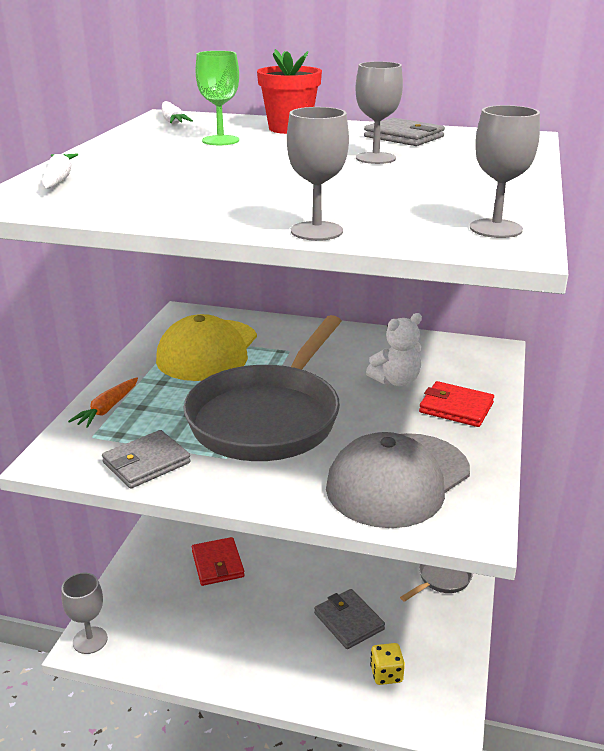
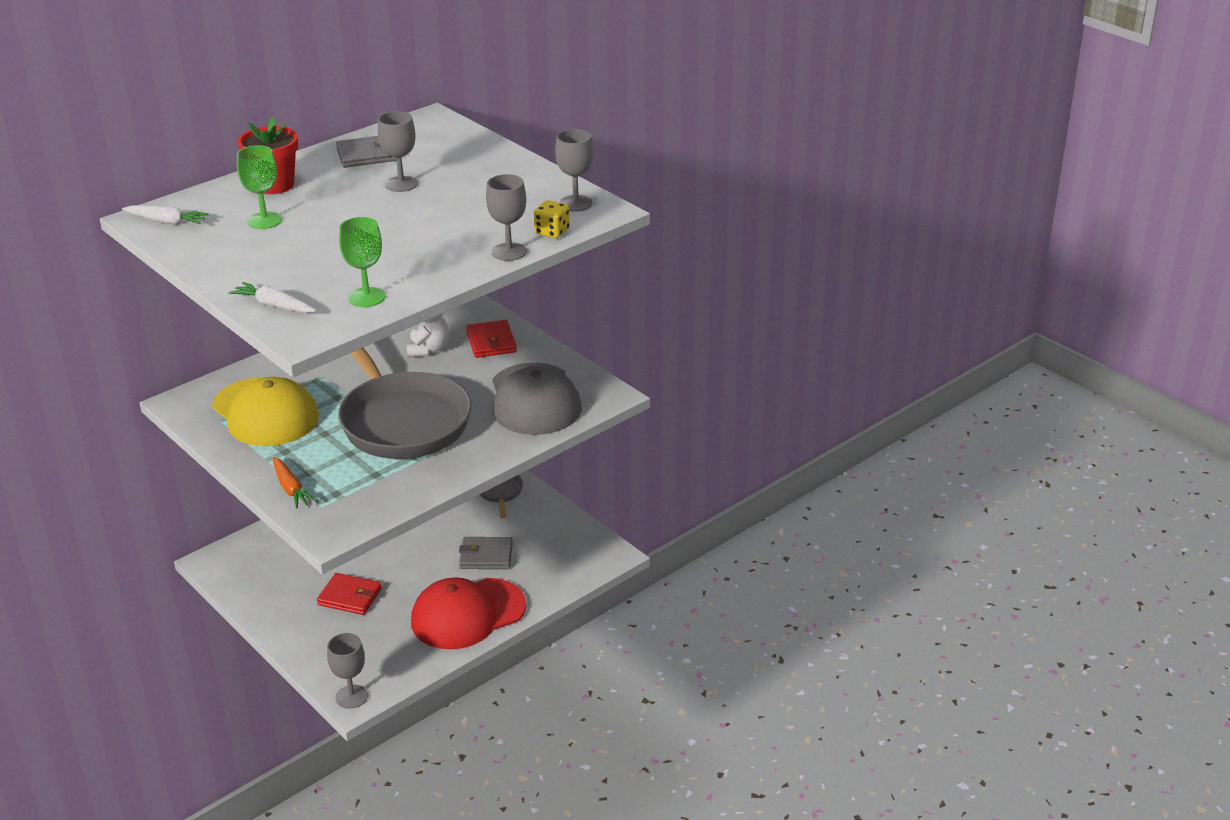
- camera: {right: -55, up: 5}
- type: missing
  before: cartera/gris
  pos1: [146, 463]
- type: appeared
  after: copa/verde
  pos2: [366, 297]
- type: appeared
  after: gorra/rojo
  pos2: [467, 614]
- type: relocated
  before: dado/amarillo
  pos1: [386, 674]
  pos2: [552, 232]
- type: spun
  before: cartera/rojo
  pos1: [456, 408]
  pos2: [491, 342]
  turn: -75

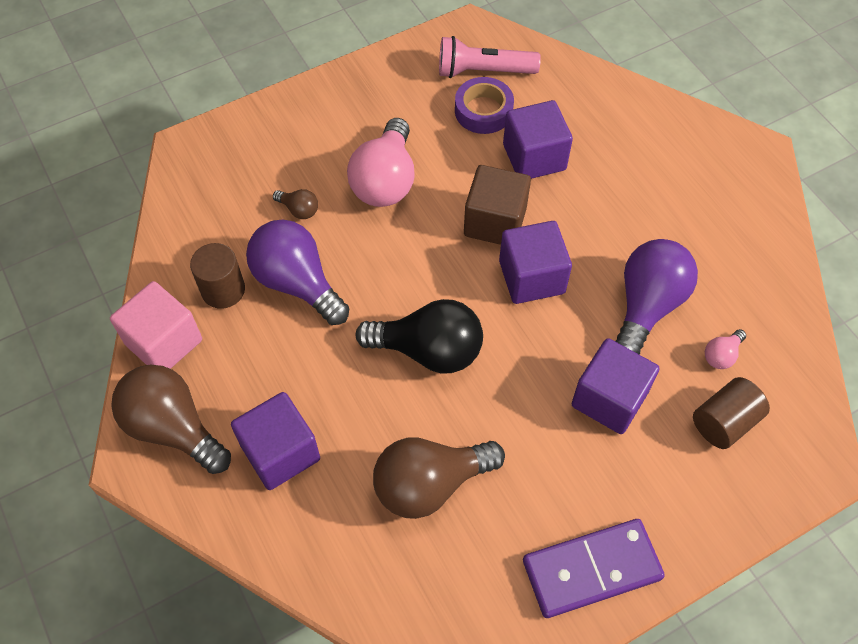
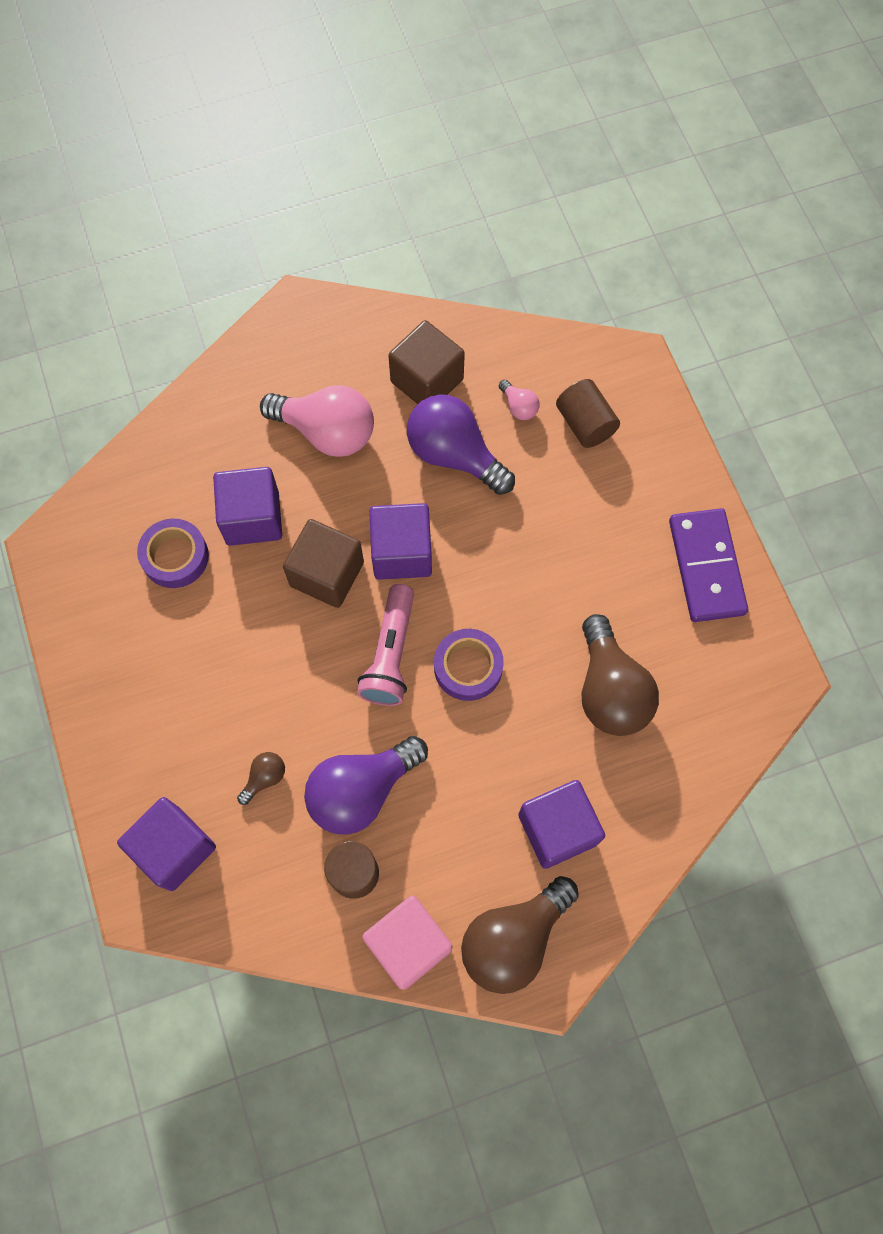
- camera: {right: -80, up: 10}
- type: appeared
  after: cubo/marrón
  pos2: [427, 380]
- type: relocated
  before: bombilla/rosa
  pos1: [385, 181]
  pos2: [327, 432]
- type: relocated
  before: lámpara de mano/rosa
  pos1: [483, 71]
  pos2: [390, 654]
- type: relocated
  before: cubo/morado
  pos1: [609, 399]
  pos2: [174, 848]
- type: exchanged
  before: bombilla/negro
  after: cinta adhesiva/morado
  pos1: [429, 350]
  pos2: [468, 667]

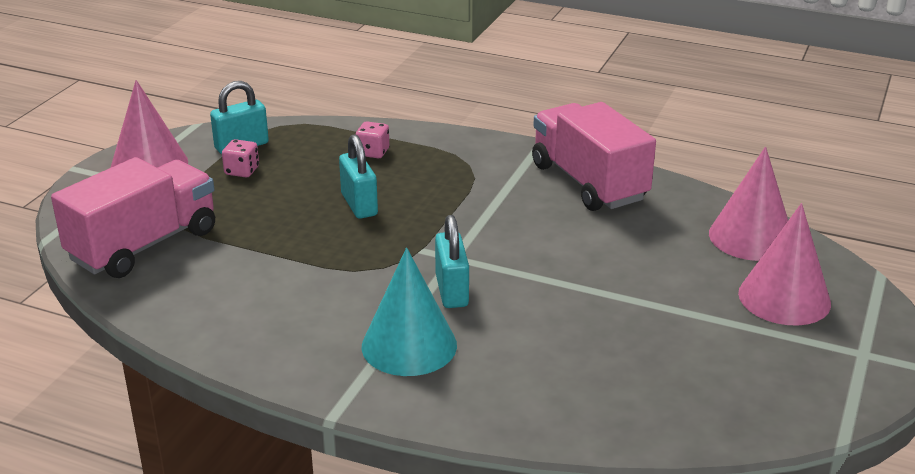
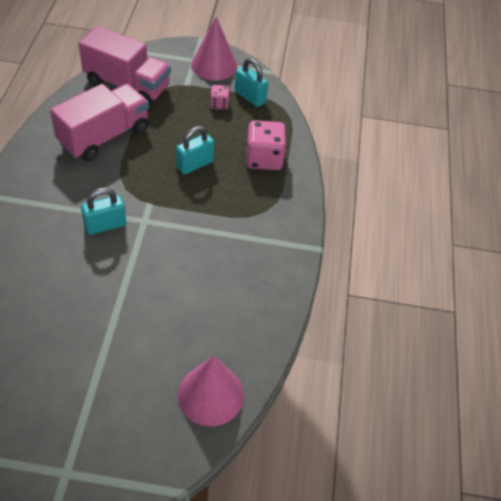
- camera: {right: 70, up: 20}
- type: missing
  before: cono/turquesa
  pos1: [409, 345]
- type: missing
  before: cono/rosa
  pos1: [784, 298]
- type: relocated
  before: camión/rosa
  pos1: [588, 182]
  pos2: [104, 136]
- type: size
  before: dado/rosa
  pos1: [373, 152]
  pos2: [264, 158]
  scale: 1.89

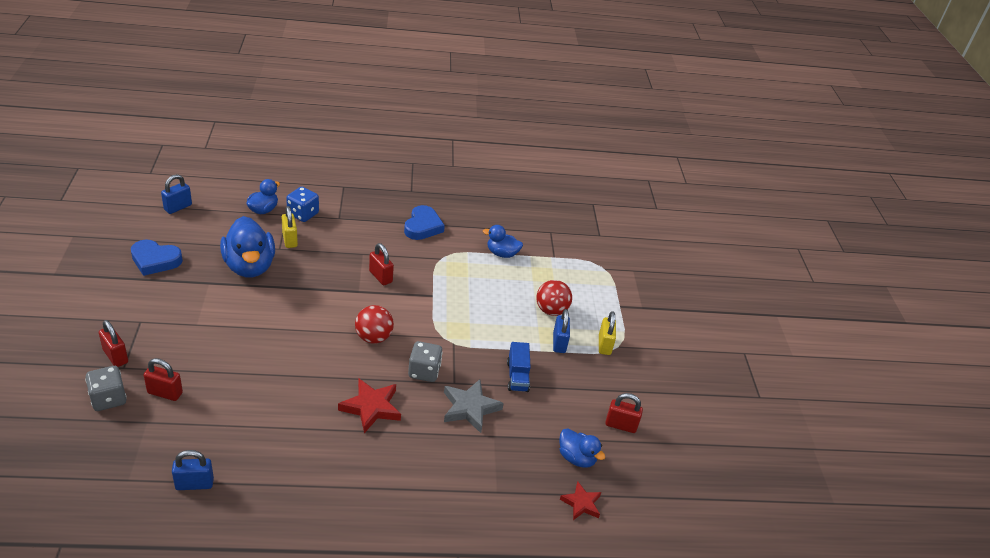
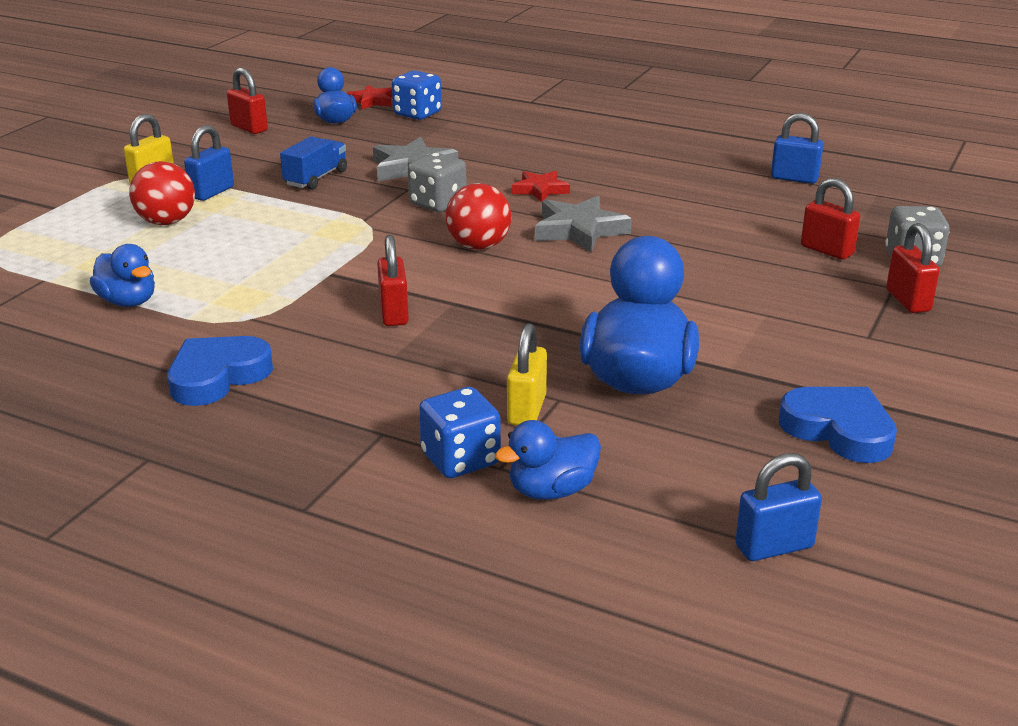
- camera: {right: -145, up: -10}
- type: appeared
  after: dado/azul
  pos2: [417, 114]
- type: appeared
  after: estrella/gris
  pos2: [579, 230]
- type: size
  before: estrella/rojo
  pos1: [371, 407]
  pos2: [540, 190]
  scale: 0.63

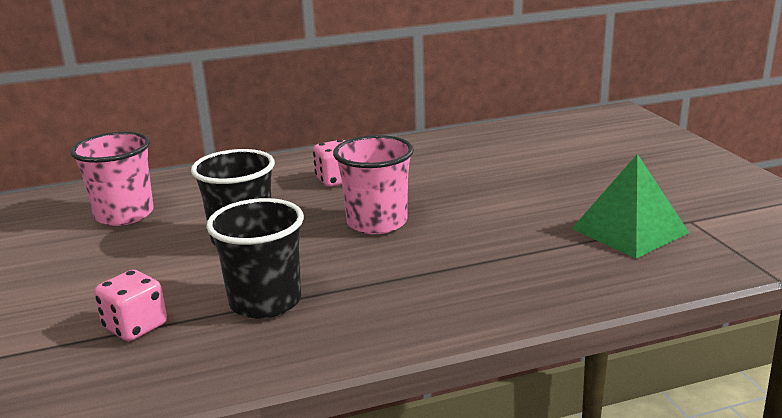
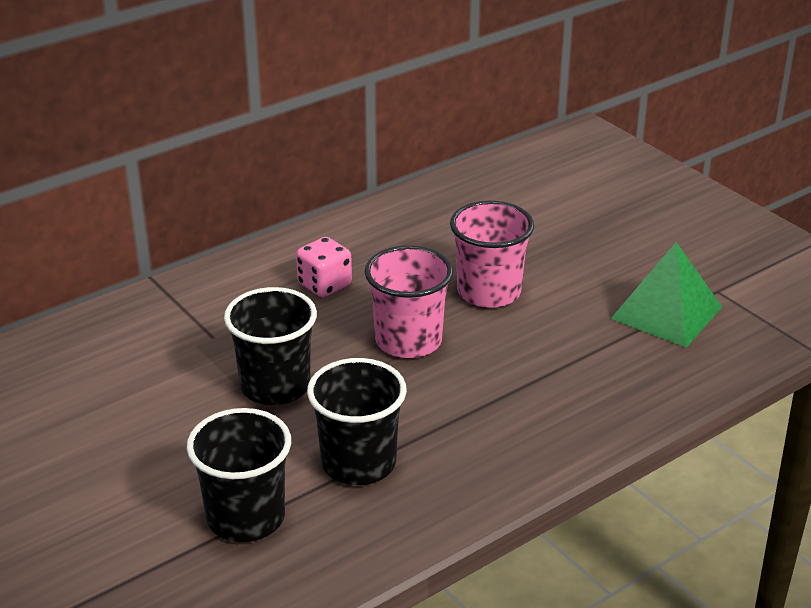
- camera: {right: -20, up: 10}
- type: relocated
  before: vaso/rosa
  pos1: [124, 215]
  pos2: [489, 292]
- type: exchanged
  before: dado/rosa
  after: vaso/negro
  pos1: [135, 327]
  pos2: [246, 517]

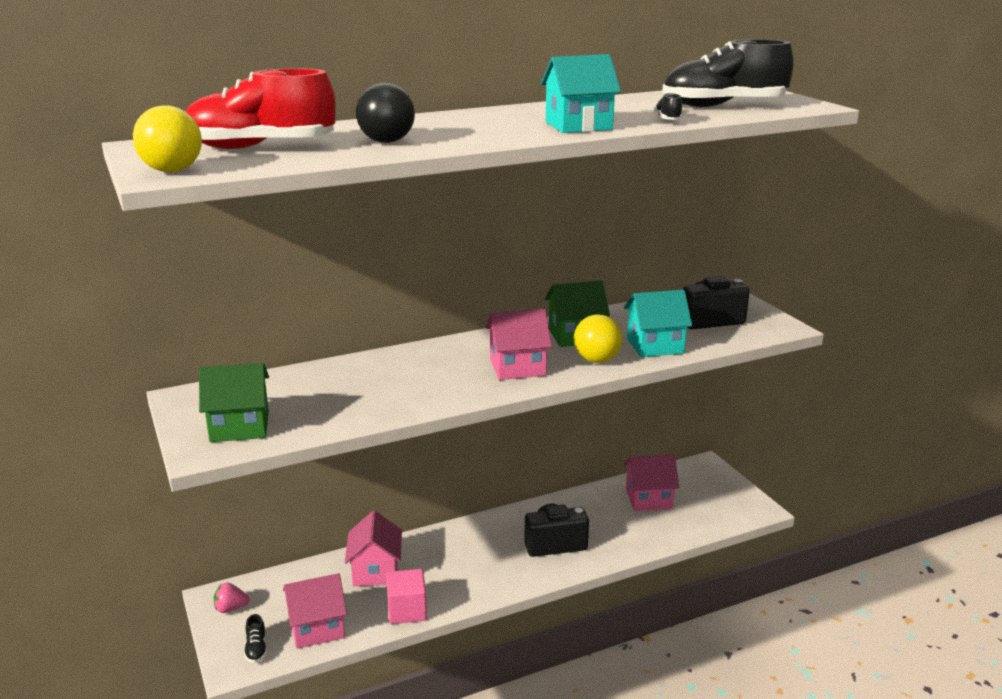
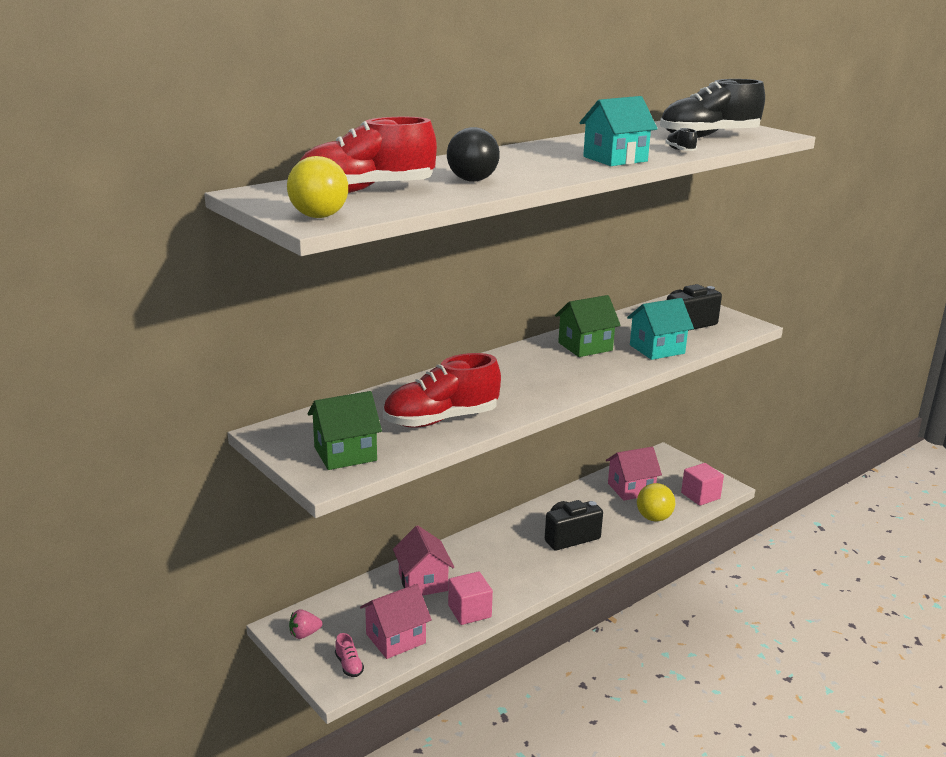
- camera: {right: -15, up: 0}
- type: missing
  before: casa/rosa
  pos1: [517, 367]
- type: appeared
  after: zapato/rojo
  pos2: [441, 420]
- type: appeared
  after: cubo/rosa
  pos2: [700, 496]
- type: relocated
  before: pelota/amarillo
  pos1: [596, 360]
  pos2: [654, 518]
- type: colour
  before: zapato/negro
  after: zapato/rosa
  pos1: [256, 649]
  pos2: [349, 665]

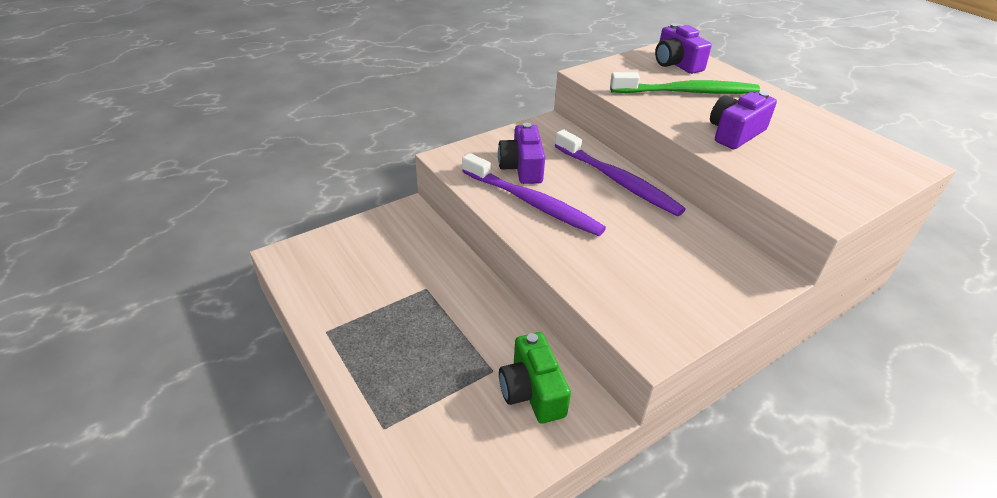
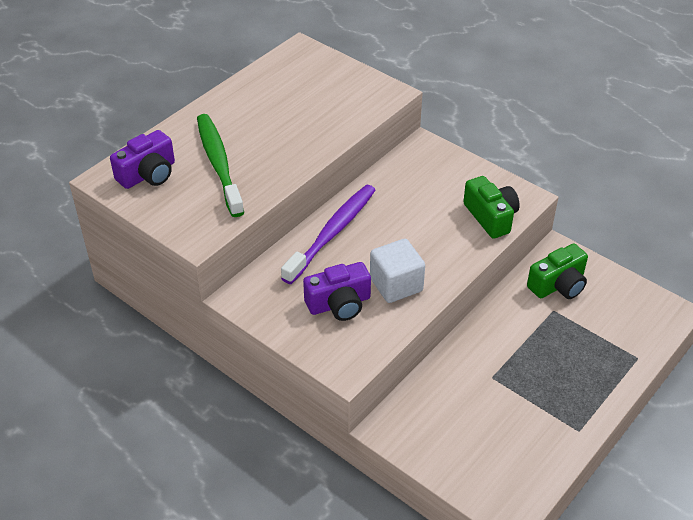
- camera: {right: -105, up: 5}
- type: missing
  before: cámara/morado
  pos1: [735, 133]
- type: appeared
  after: cámara/verde
  pos2: [491, 217]
- type: exchanged
  before: cepillo de dientes/morado
  after: cubo/blanco
  pos1: [533, 203]
  pos2: [396, 285]

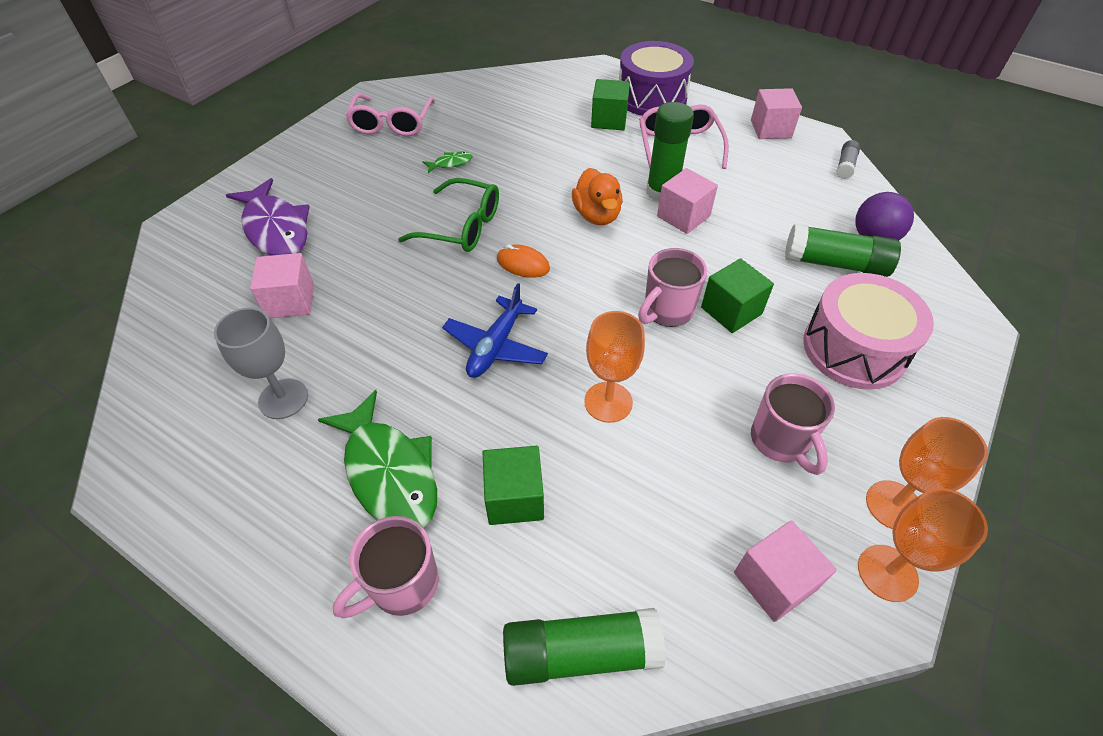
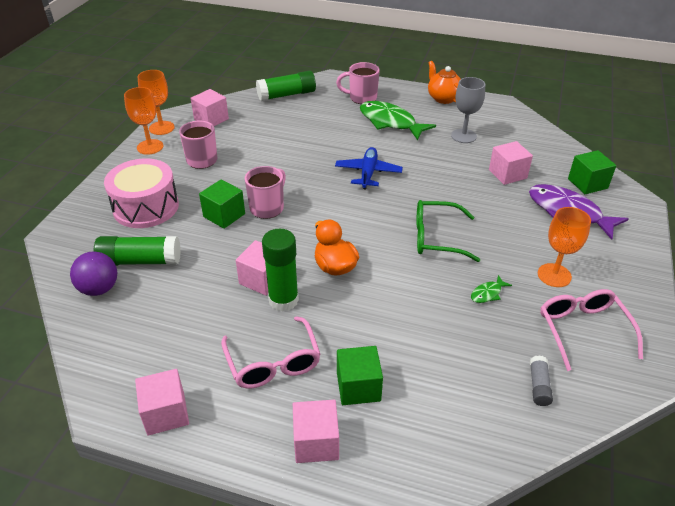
- camera: {right: 165, up: -10}
- type: missing
  before: ratón/naranja
  pos1: [523, 264]
- type: appeared
  after: tetera/naranja
  pos2: [443, 98]
- type: relocated
  before: cubo/verde
  pos1: [514, 498]
  pos2: [587, 183]
- type: relocated
  before: copa/naranja
  pos1: [608, 402]
  pos2: [554, 275]
- type: relocated
  before: barra de pegamento/gris
  pos1: [845, 166]
  pos2: [538, 386]
- type: exchanged
  before: tambor/morado
  after: cubo/rosa
  pos1: [652, 97]
  pos2: [316, 442]
- type: spun
  before: taza/rosa
  pos1: [402, 585]
  pos2: [361, 98]
  turn: -120

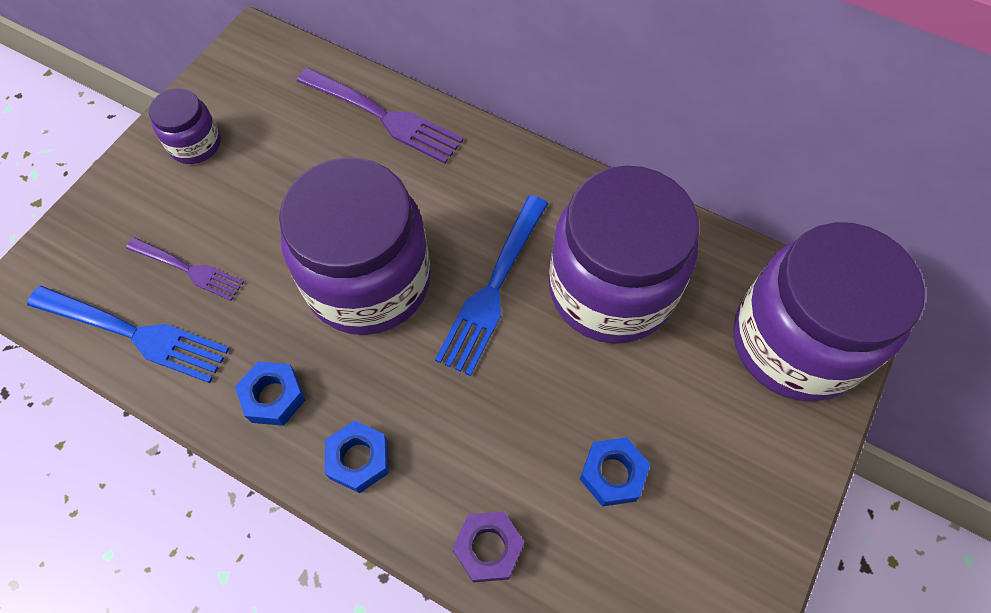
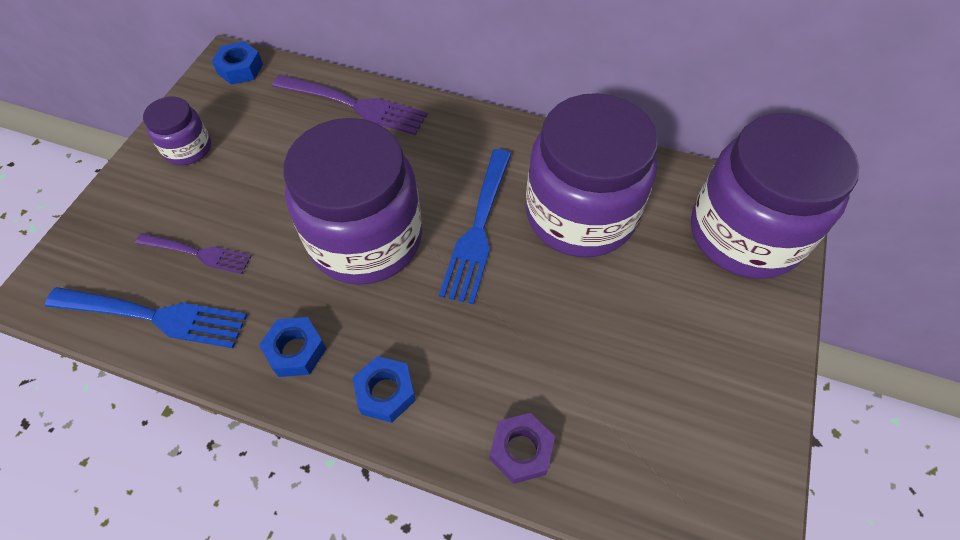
- camera: {right: -10, up: -5}
- type: relocated
  before: tuerca/azul
  pos1: [612, 474]
  pos2: [240, 69]

